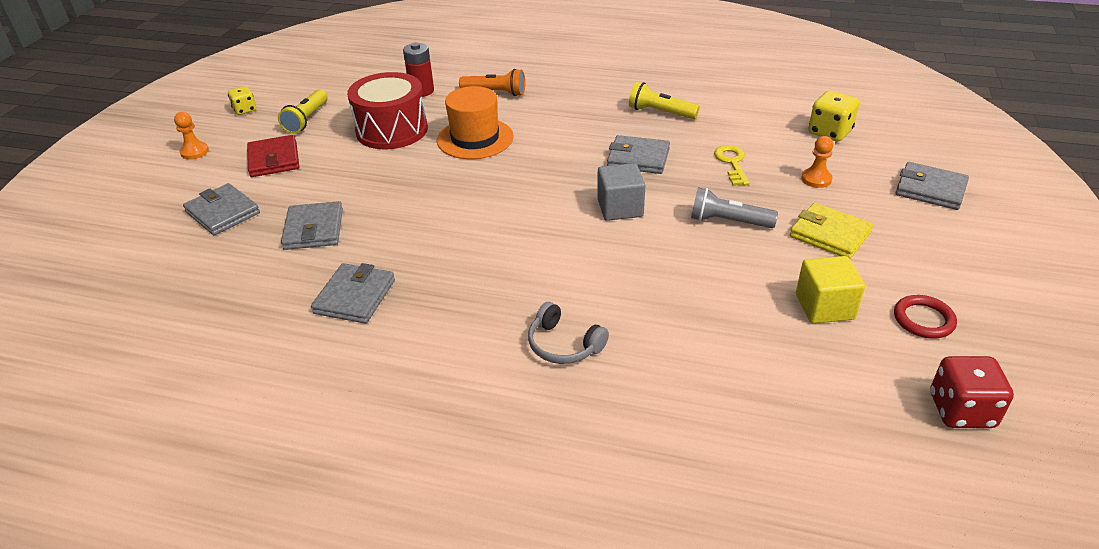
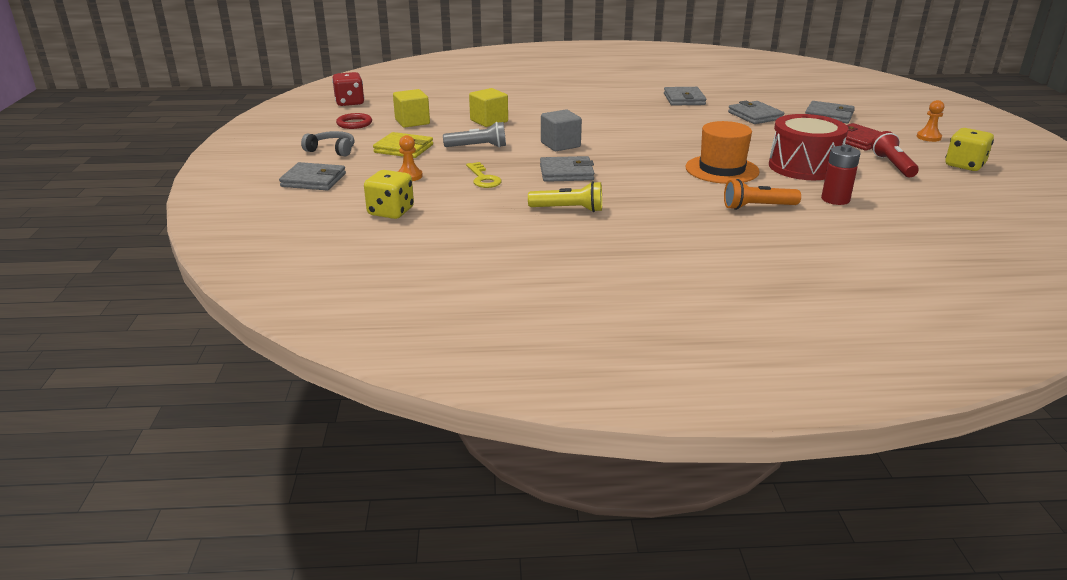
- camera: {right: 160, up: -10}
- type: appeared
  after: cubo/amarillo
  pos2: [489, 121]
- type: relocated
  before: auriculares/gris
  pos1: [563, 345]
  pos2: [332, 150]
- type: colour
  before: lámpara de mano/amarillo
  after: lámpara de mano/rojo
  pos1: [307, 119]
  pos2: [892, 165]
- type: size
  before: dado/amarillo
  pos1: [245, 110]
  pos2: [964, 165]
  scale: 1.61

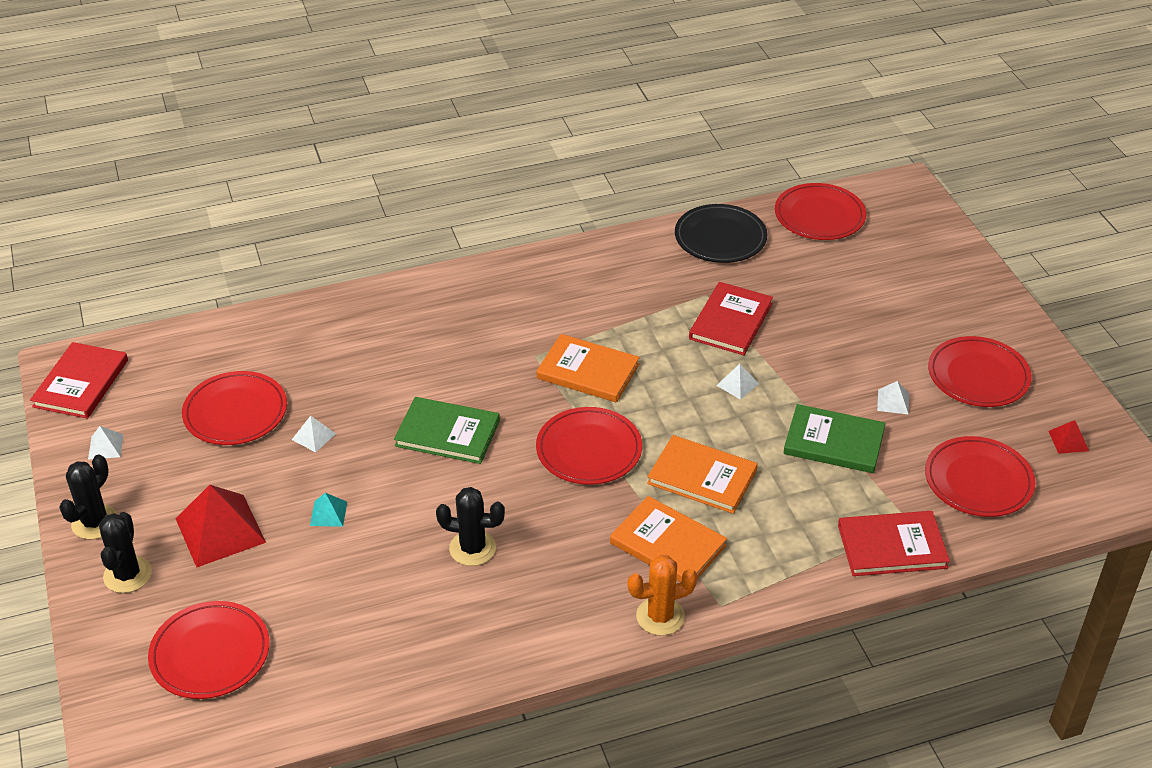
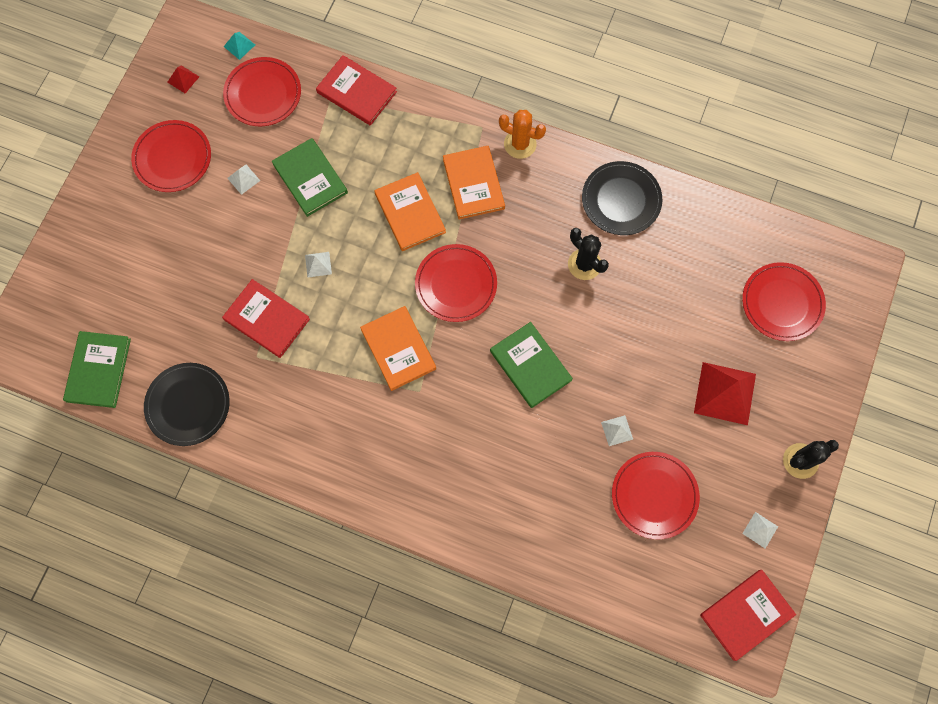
- camera: {right: -140, up: 30}
- type: missing
  before: cactus/negro
  pos1: [127, 575]
- type: appeared
  after: plato/negro
  pos2: [621, 200]
- type: relocated
  before: pirámide/turquesa
  pos1: [328, 513]
  pos2: [239, 45]
- type: exchanged
  before: plato/rojo
  after: libro/verde
  pos1: [819, 216]
  pos2: [98, 370]
- type: spun
  before: libro/rojo
  pos1: [730, 321]
  pos2: [266, 319]
  turn: 60

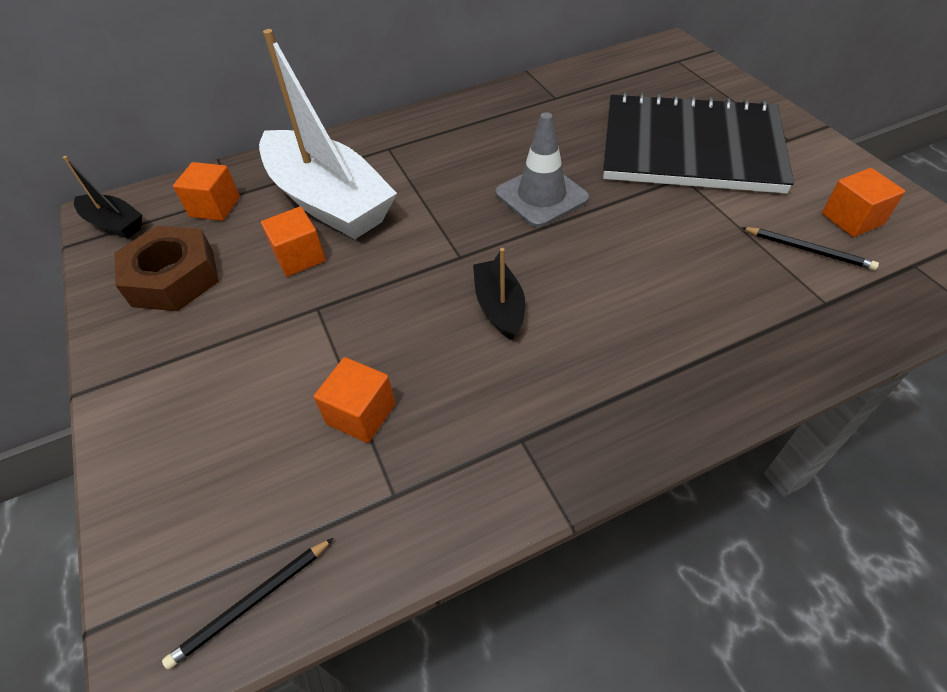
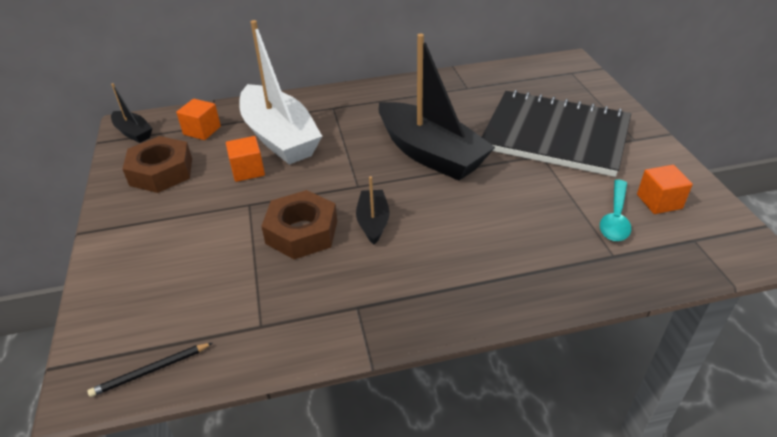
- camera: {right: 10, up: -10}
- type: missing
  before: cubo/naranja
  pos1: [361, 414]
- type: appeared
  after: tuerca/marrón
  pos2: [302, 232]
- type: exchanged
  before: cono de tráfico/gris
  after: barco/negro
  pos1: [541, 196]
  pos2: [430, 154]
- type: exchanged
  before: lápiz/negro
  after: cuchara/turquesa
  pos1: [808, 250]
  pos2: [615, 218]

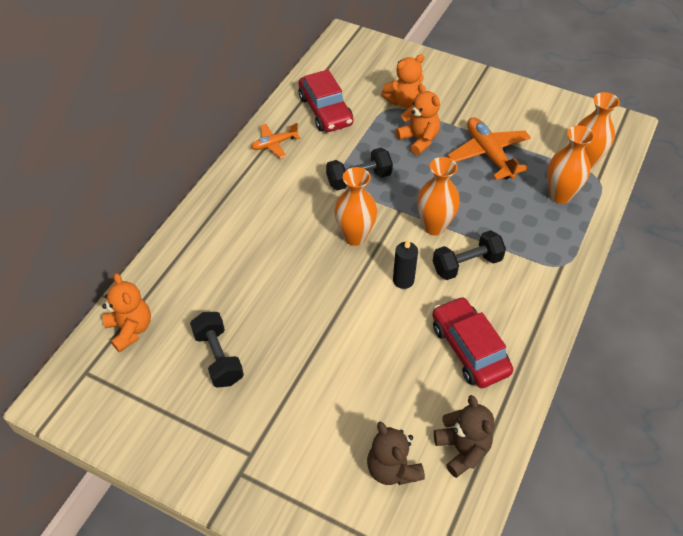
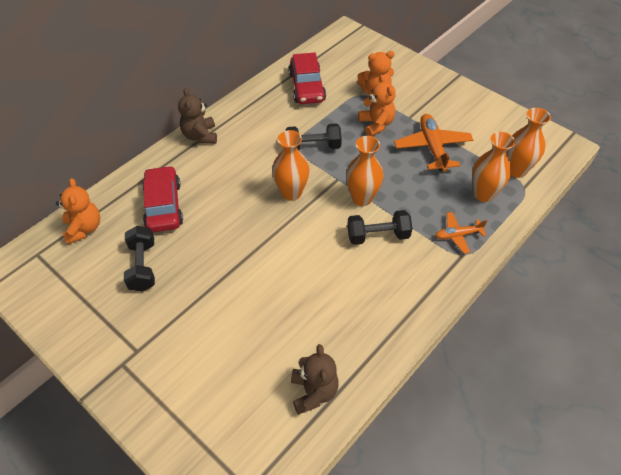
- camera: {right: 15, up: 0}
- type: missing
  before: vela/negro
  pos1: [403, 280]
- type: relocated
  before: avión/naranja
  pos1: [274, 144]
  pos2: [458, 235]
- type: relocated
  before: osito/marrón
  pos1: [392, 468]
  pos2: [200, 136]
- type: relocated
  before: coche/rojo
  pos1: [469, 349]
  pos2: [163, 206]

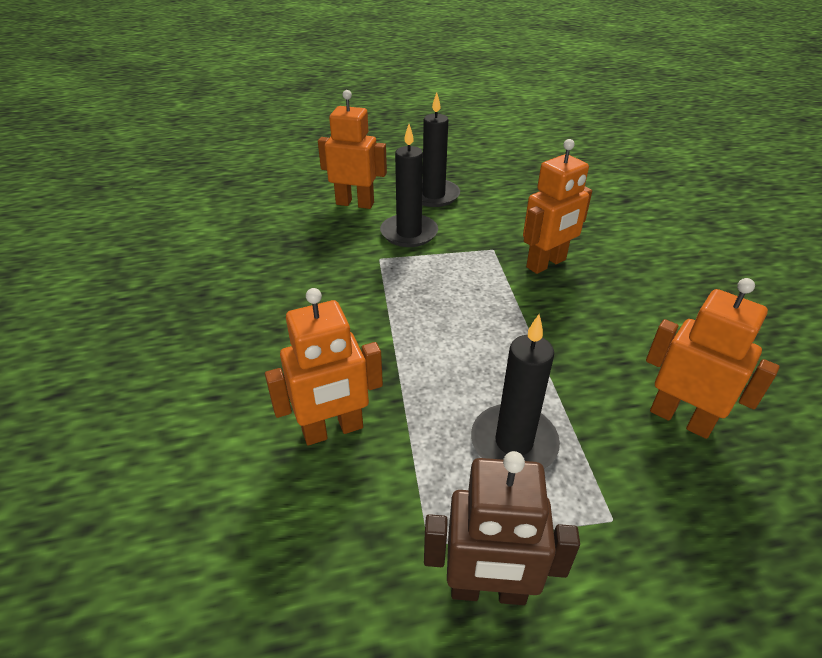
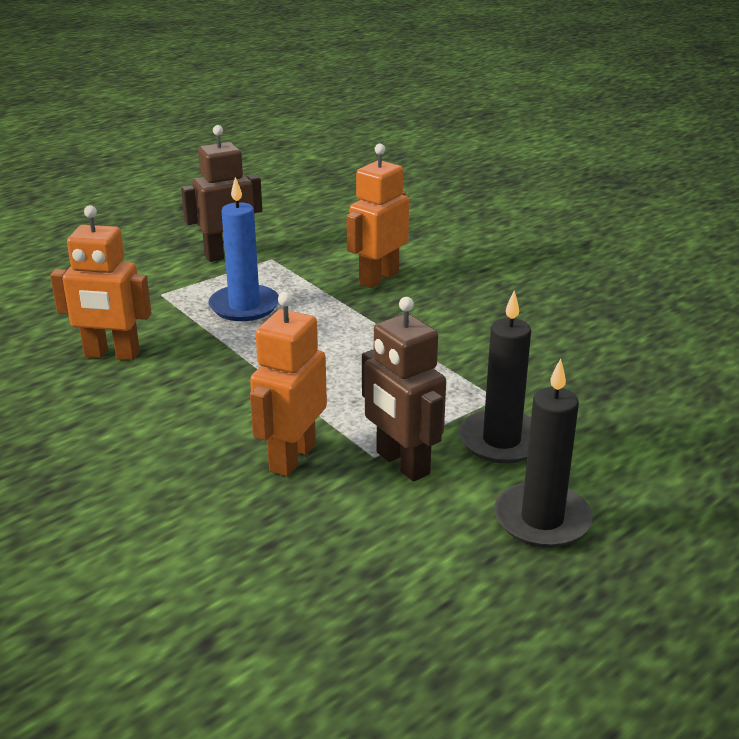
- camera: {right: 150, up: -10}
- type: missing
  before: robot/naranja
  pos1: [355, 203]
- type: appeared
  after: robot/marrón
  pos2: [402, 463]
- type: colour
  before: vela/negro
  after: vela/azul
  pos1: [513, 442]
  pos2: [244, 306]

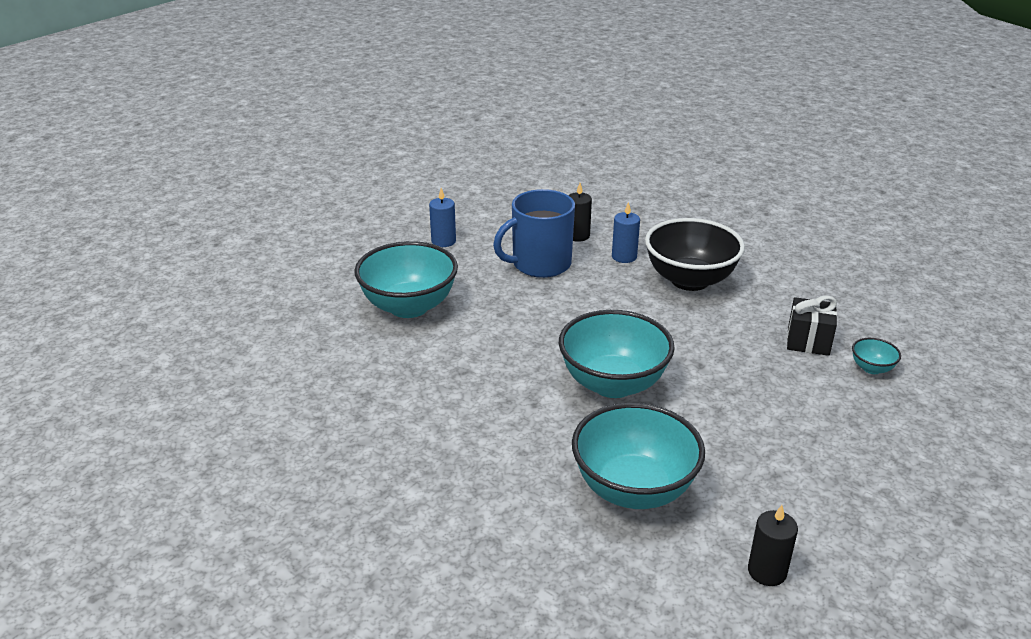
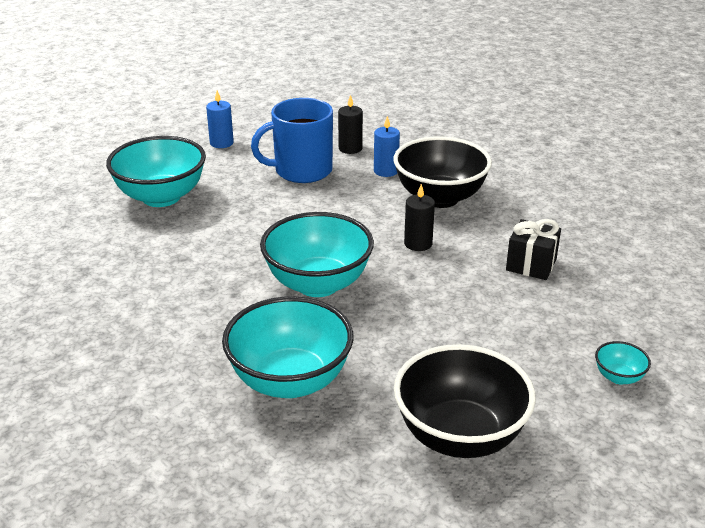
- camera: {right: 10, up: 0}
- type: appeared
  after: cuenco/negro
  pos2: [460, 436]
- type: relocated
  before: vela/negro
  pos1: [767, 571]
  pos2: [418, 243]
- type: relocated
  before: cuenco/turquesa
  pos1: [871, 368]
  pos2: [618, 377]

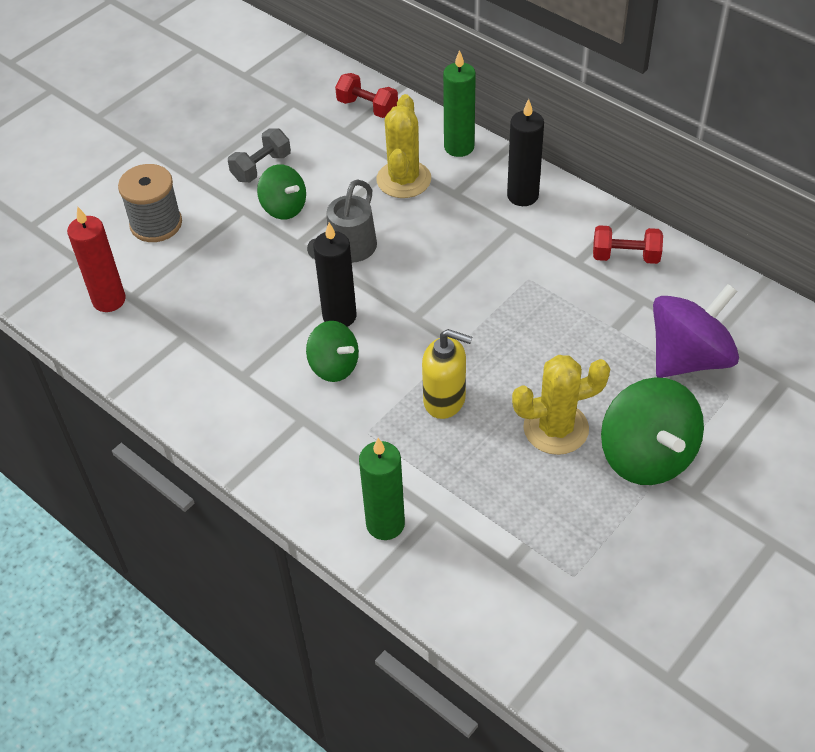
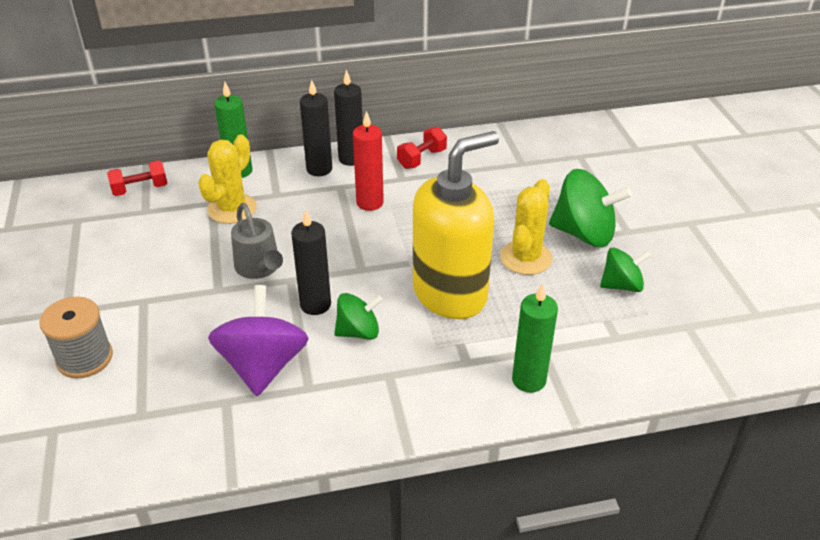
- camera: {right: -55, up: -10}
- type: missing
  before: mancuerna/gris
  pos1: [261, 167]
- type: appeared
  after: vela/negro
  pos2: [351, 159]
- type: relocated
  before: vela/rojo
  pos1: [109, 300]
  pos2: [370, 203]
- type: relocated
  before: peonza/verde
  pos1: [284, 207]
  pos2: [621, 285]
- type: relocated
  before: peonza/morado
  pos1: [689, 358]
  pos2: [263, 365]
- type: spun
  before: cactus/amarillo
  pos1: [403, 179]
  pos2: [232, 209]
  turn: 75
- type: size
  before: dispensador de jabón/amarillo
  pos1: [445, 400]
  pos2: [450, 293]
  scale: 1.92

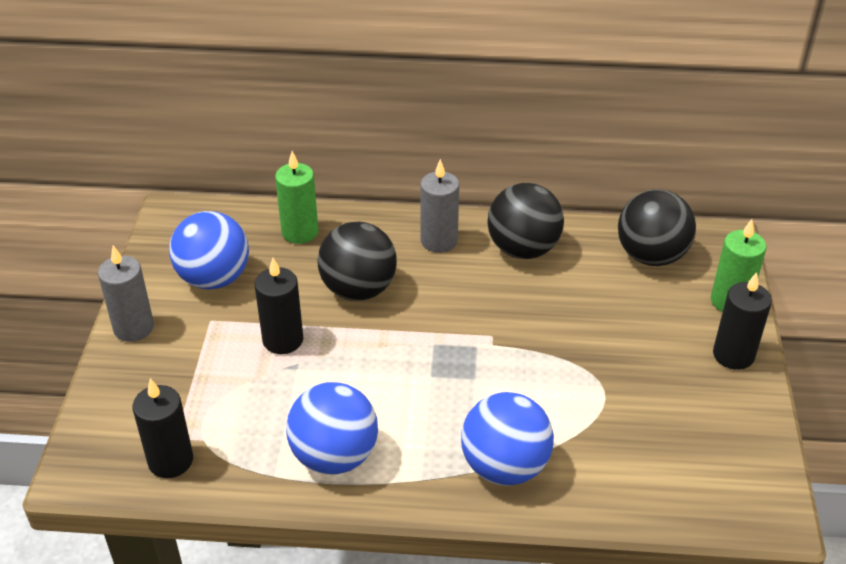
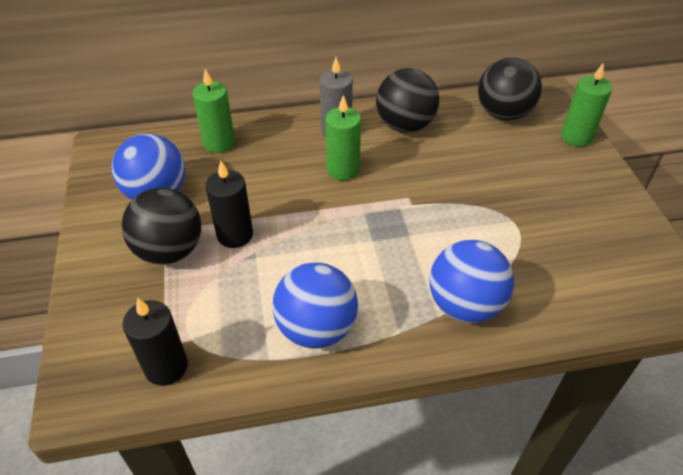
- camera: {right: -15, up: 5}
- type: missing
  before: vela/gris
  pos1: [133, 328]
- type: missing
  before: vela/negro
  pos1: [733, 355]
- type: appeared
  after: vela/verde
  pos2: [343, 170]
- type: relocated
  before: pelota/negro
  pos1: [358, 289]
  pos2: [170, 251]

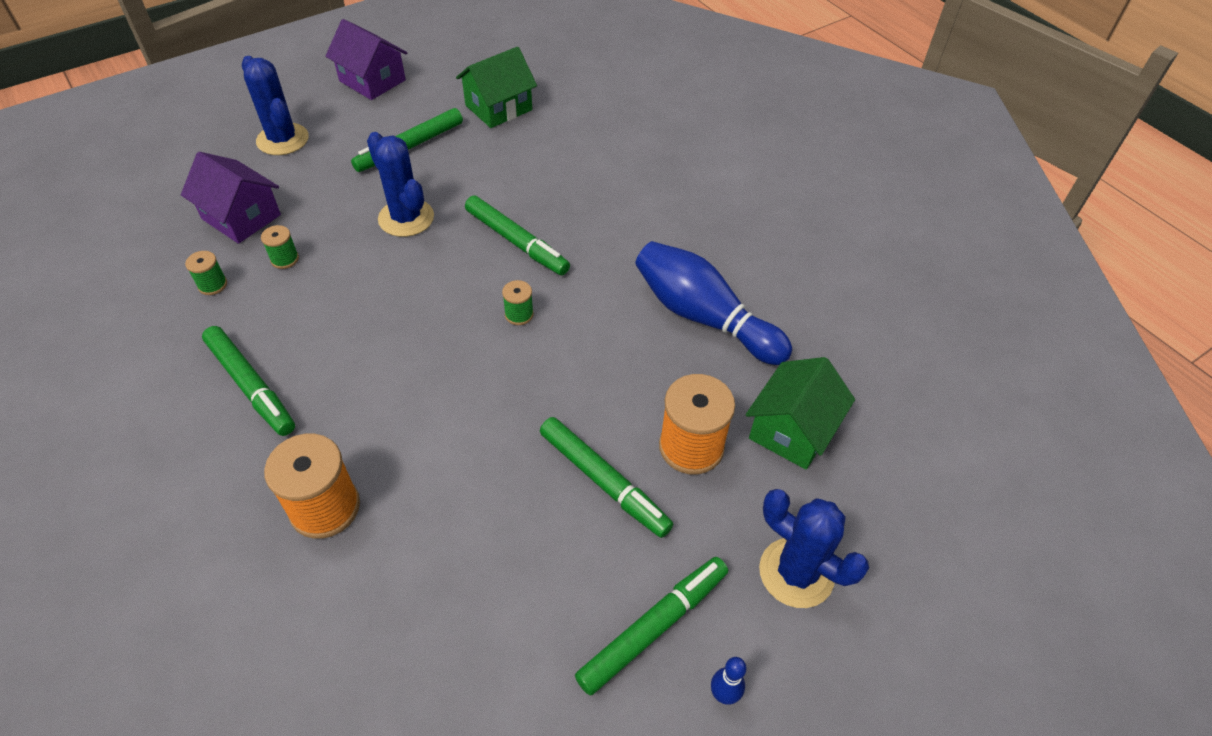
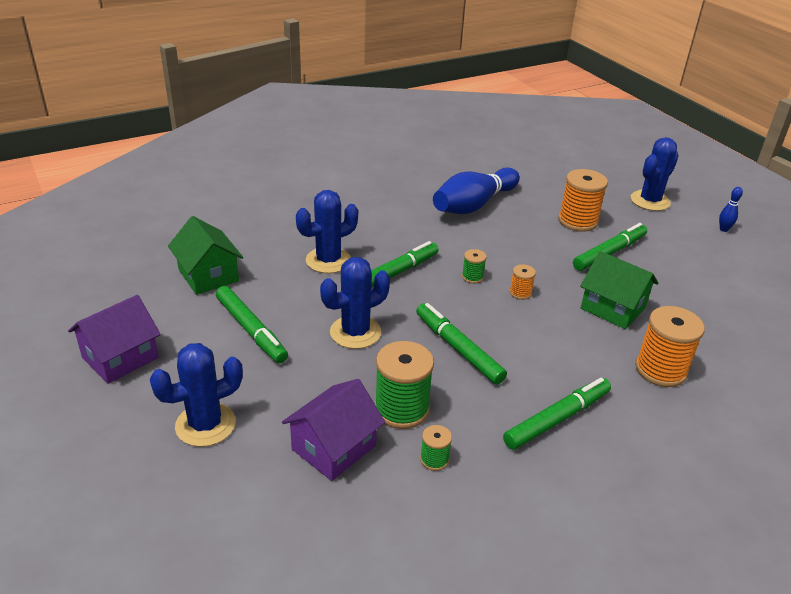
- camera: {right: -85, up: -15}
- type: appeared
  after: cactus/azul
  pos2: [328, 260]
- type: appeared
  after: carrete/naranja
  pos2: [520, 293]
- type: relocated
  before: rotulador/verde
  pos1: [653, 627]
  pos2: [458, 349]
- type: relocated
  before: casa/verde
  pos1: [792, 430]
  pos2: [612, 308]
- type: size
  before: carrete/verde
  pos1: [285, 259]
  pos2: [401, 409]
  scale: 2.02

